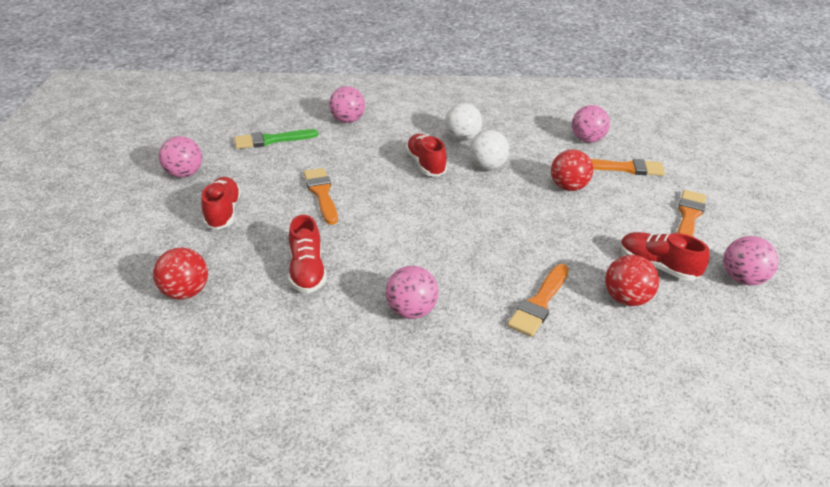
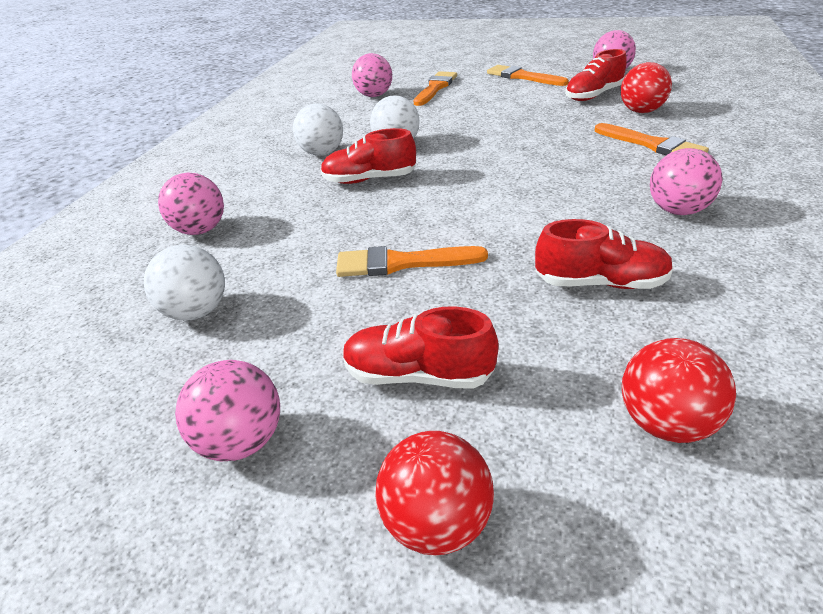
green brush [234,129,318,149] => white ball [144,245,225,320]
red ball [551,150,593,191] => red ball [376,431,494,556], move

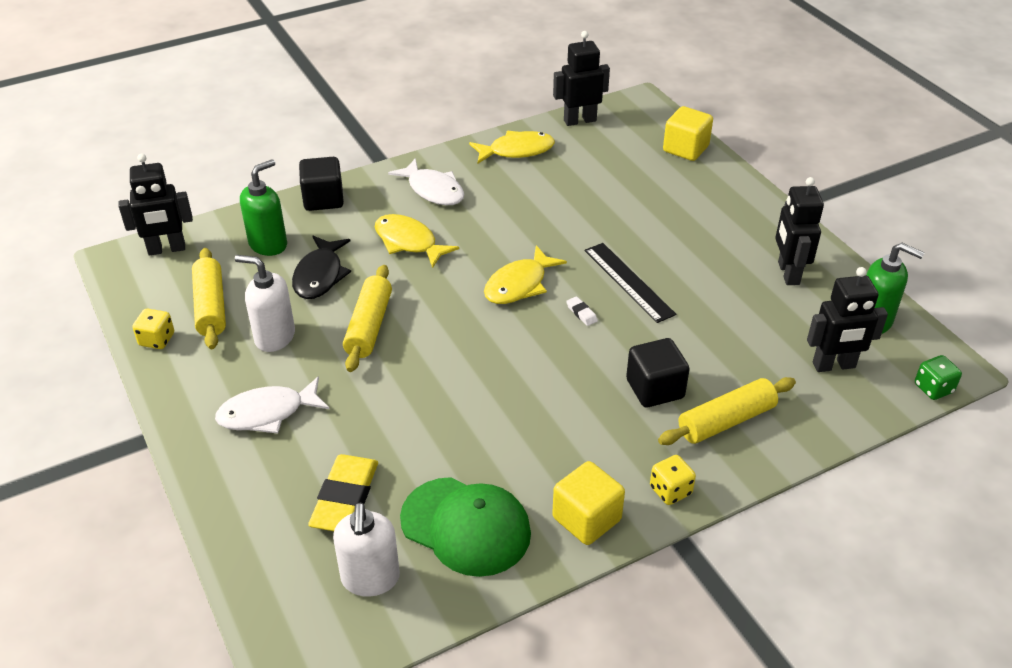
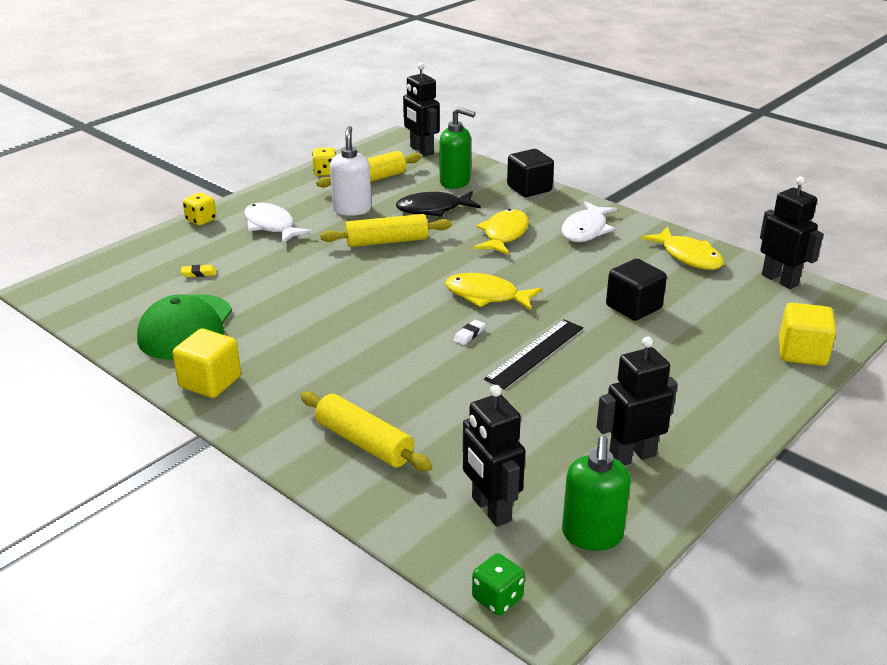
yellow eraser [308,454,378,531] => yellow eraser [181,265,217,277], x0.42
white soap dispenser [333,503,400,597] => nothing
black cube [626,338,690,408] => black cube [606,259,667,321], move
yellow dice [650,455,696,505] => yellow dice [183,192,217,226], move

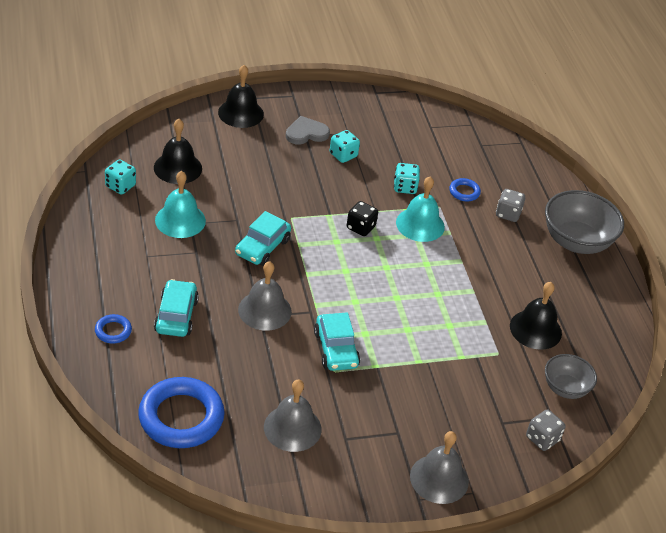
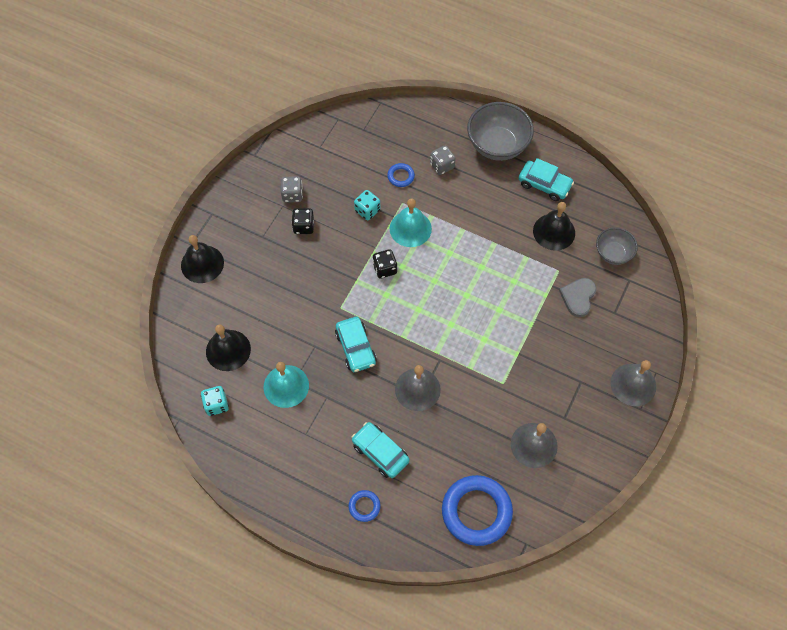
grey heart [286,116,330,144] => grey heart [559,278,596,317], move
turquoise car [314,312,360,371] => turquoise car [519,158,574,201], move
turquoise dice [330,130,360,163] => black dice [291,208,314,234]
grey dice [526,409,565,451] => grey dice [281,176,303,202], move

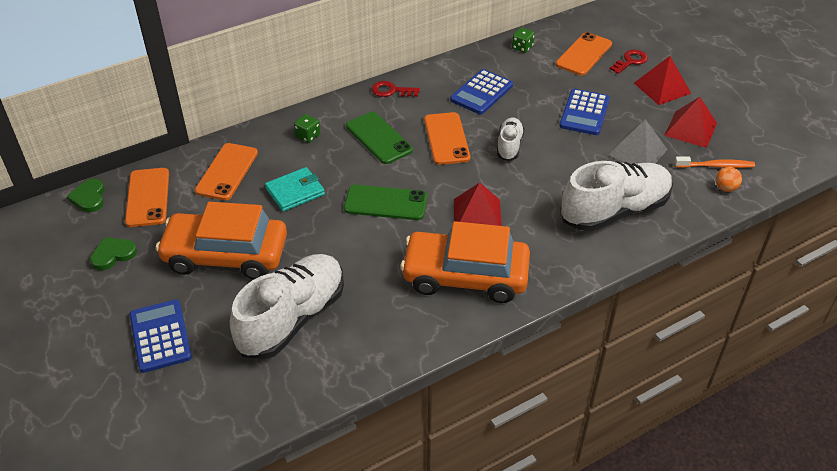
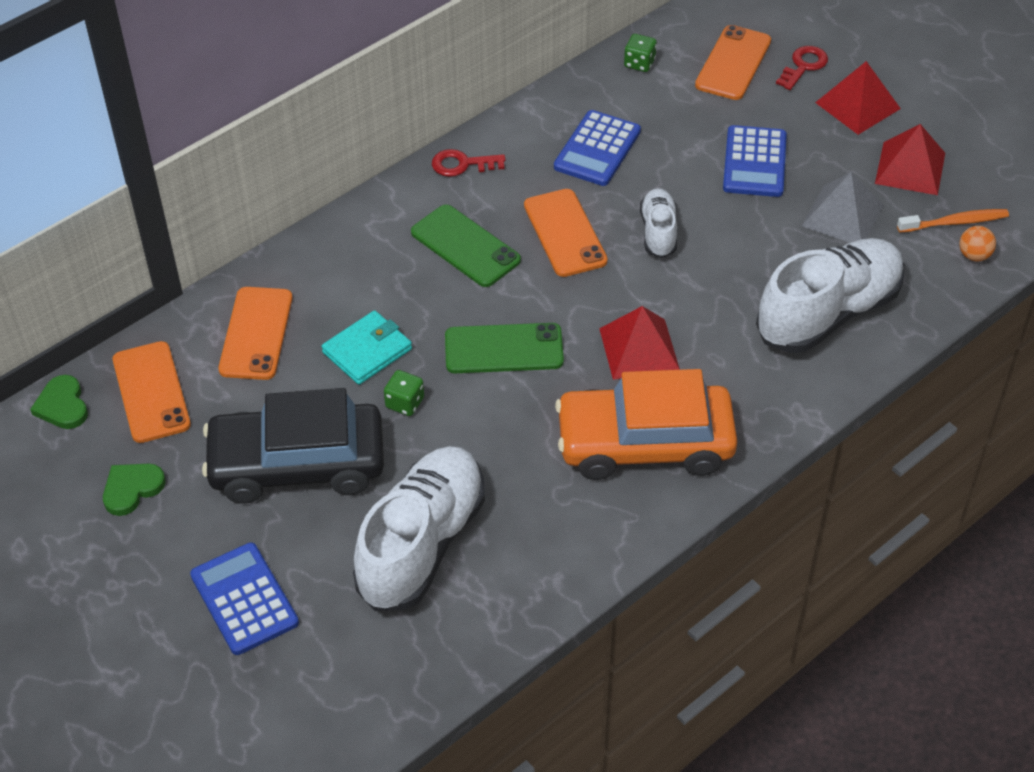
orange car [156,202,287,280] => black car [202,388,384,504]
green dice [294,114,320,143] => green dice [384,370,424,416], move

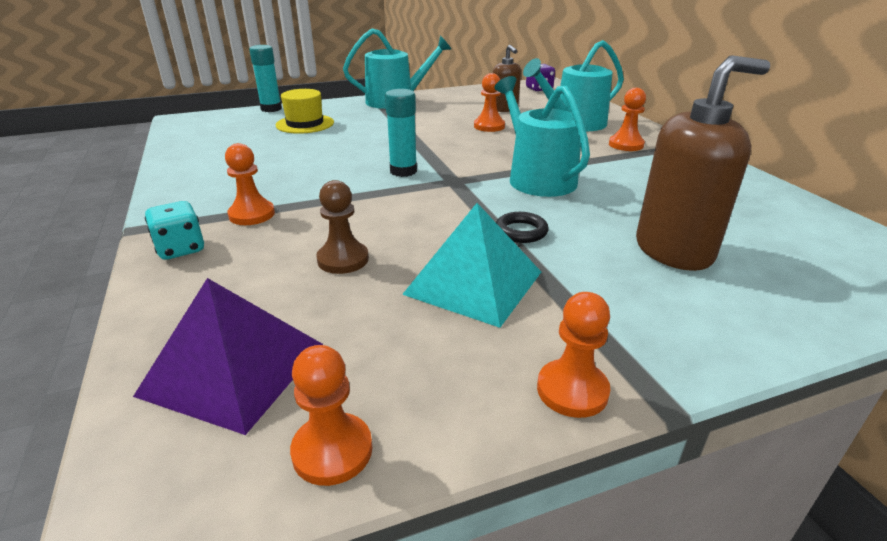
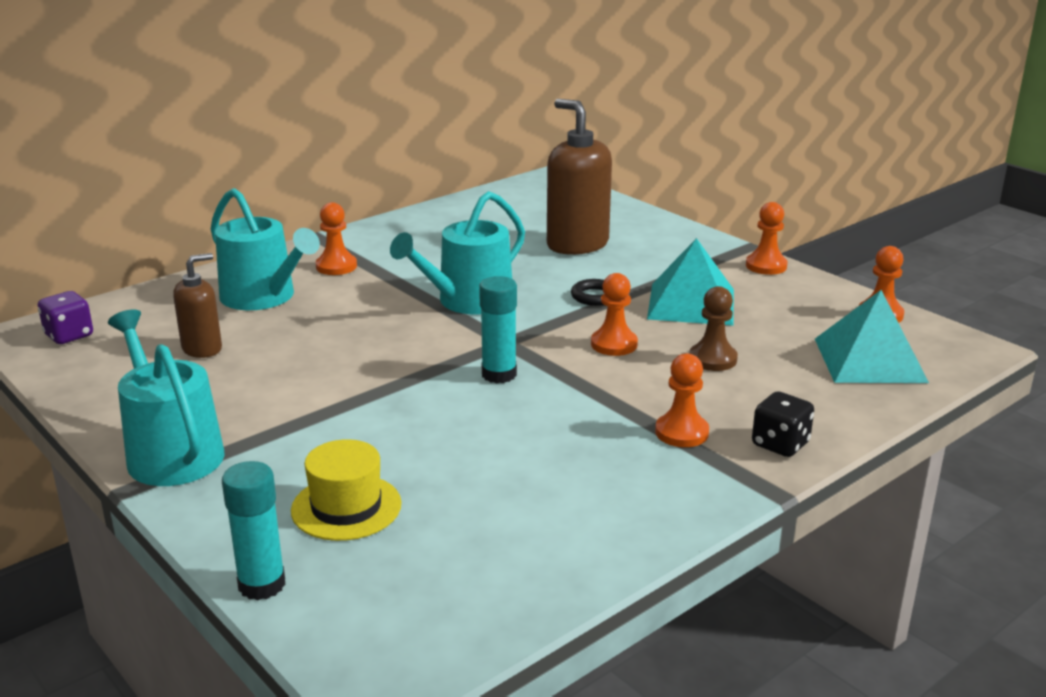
purple pyramid [133,278,323,435] => turquoise pyramid [815,290,929,383]
turquoise dice [145,201,204,260] => black dice [752,391,814,457]
orange pawn [474,73,505,132] => orange pawn [591,273,638,356], move

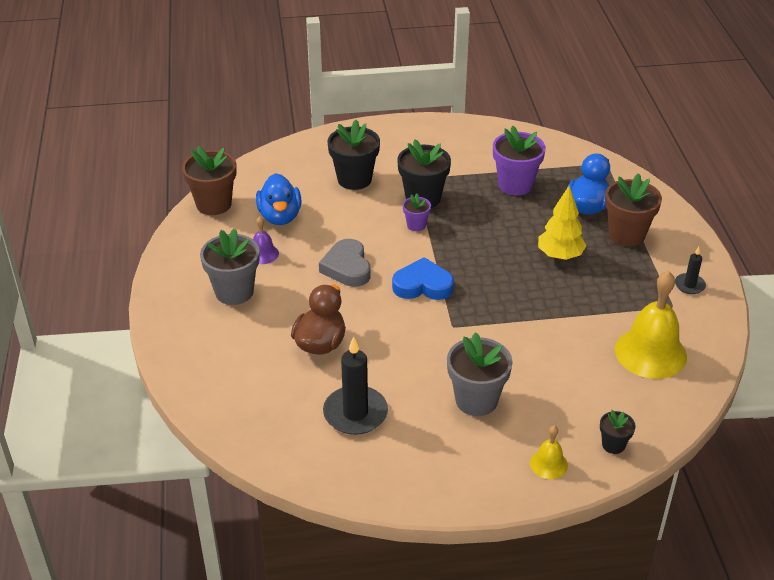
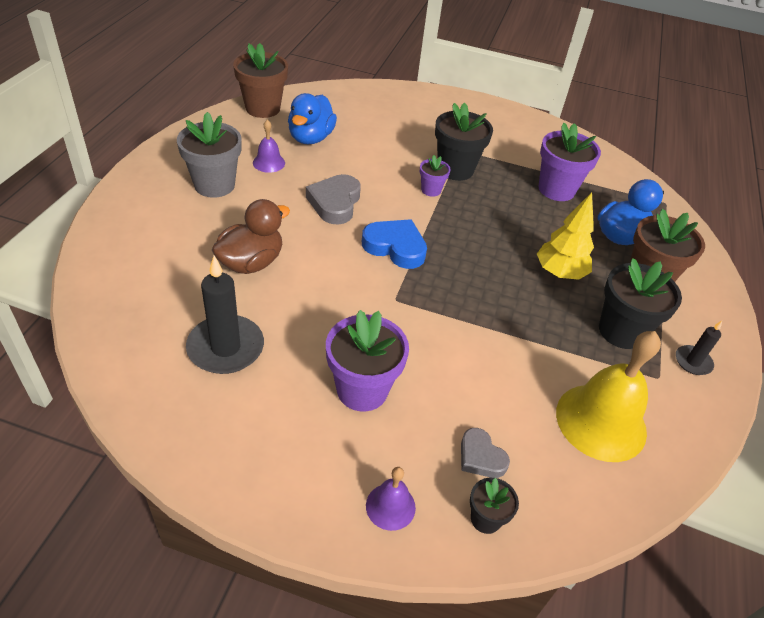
black flower pot [328,120,380,190] => black flower pot [599,258,682,349], move
grey flower pot [447,332,513,416] => purple flower pot [326,310,409,411]
yellow bell [530,426,568,479] => purple bell [366,467,416,531]
nothing => grey heart [461,428,510,478]

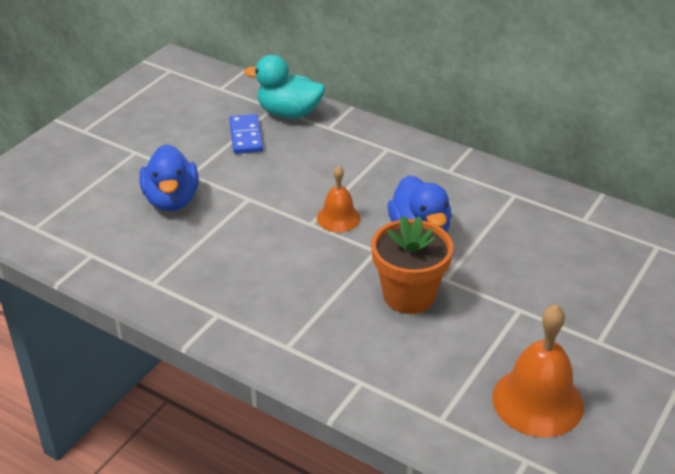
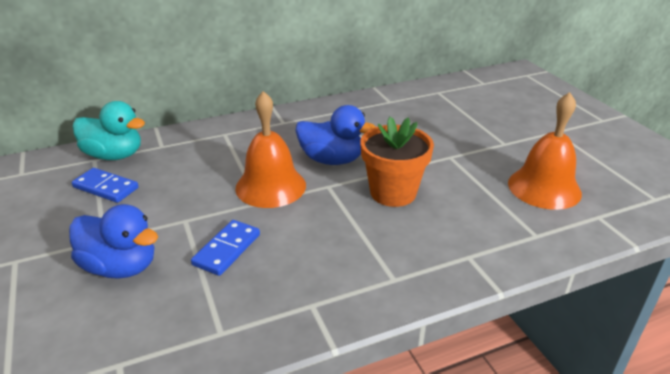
turquoise duck [244,55,325,119] => turquoise duck [73,101,145,160], 120 degrees counterclockwise
orange bell [317,166,361,232] => orange bell [235,91,306,208], x1.71
nothing => blue domino [191,220,260,276]

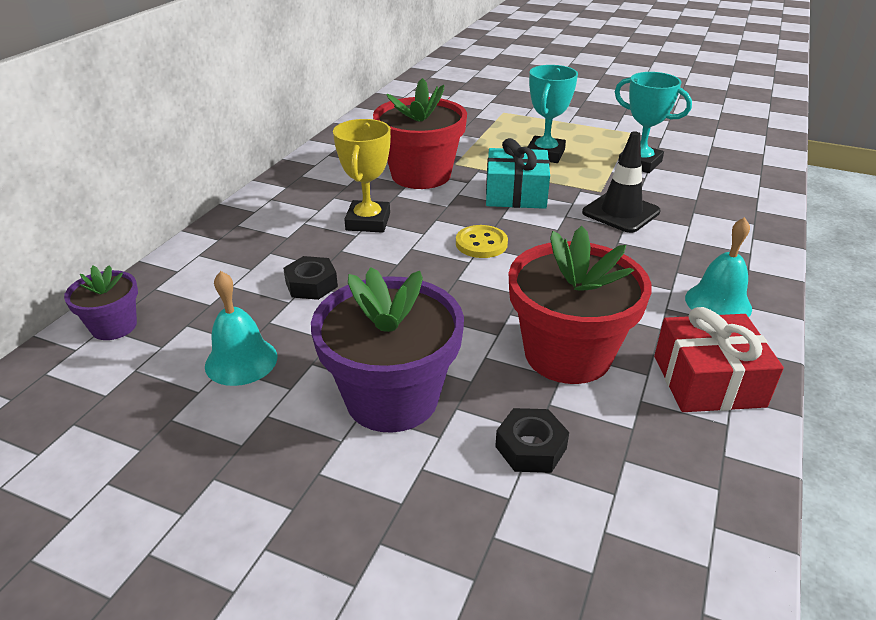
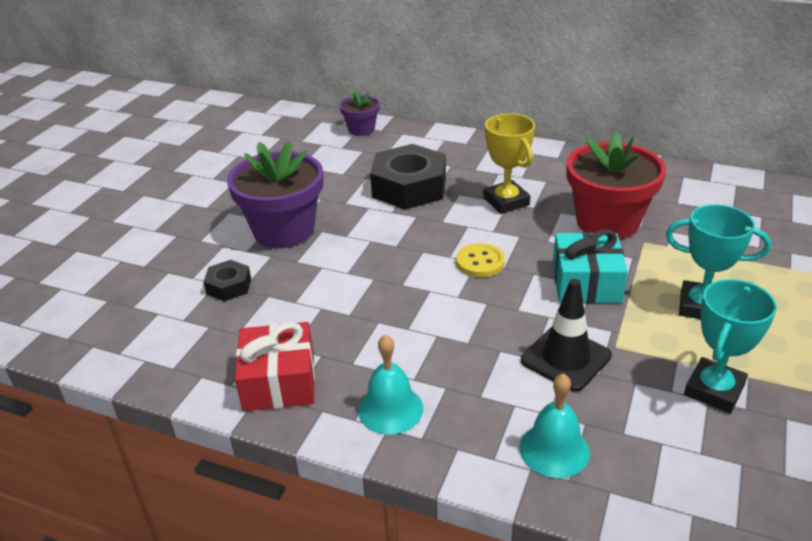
turquoise bell [205,271,277,386] => turquoise bell [519,373,590,478], move
black nut [283,256,338,300] => black nut [370,144,446,210], x2.02
yellow trophy [333,119,391,233] => yellow trophy [483,113,535,214], 60 degrees clockwise
red flower pot [509,226,652,384] => nothing

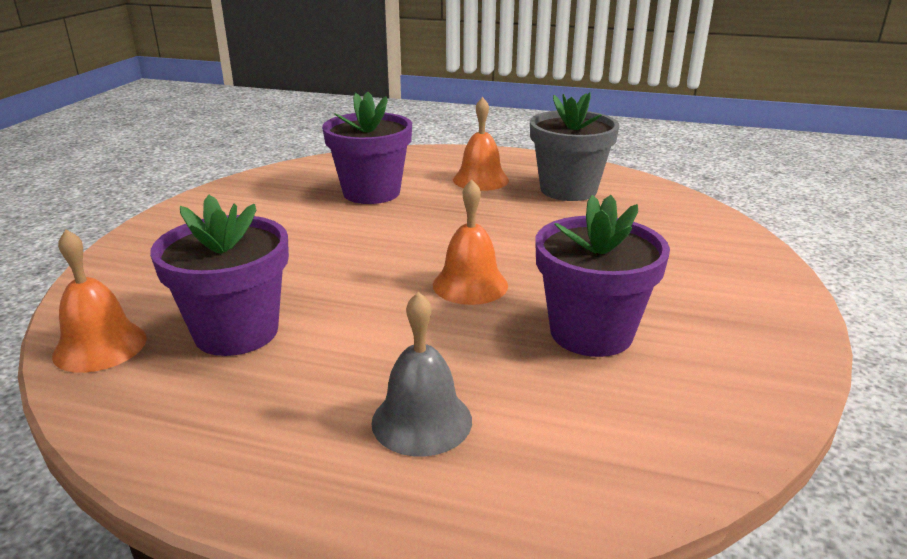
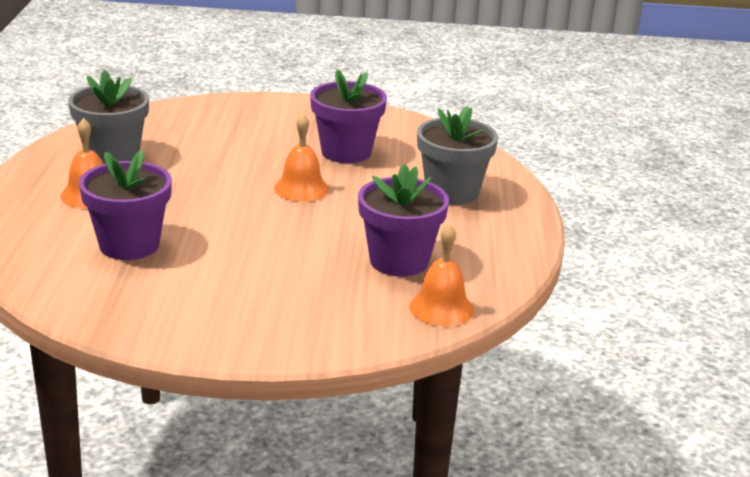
grey bell [371,291,472,457] => grey flower pot [417,106,498,205]

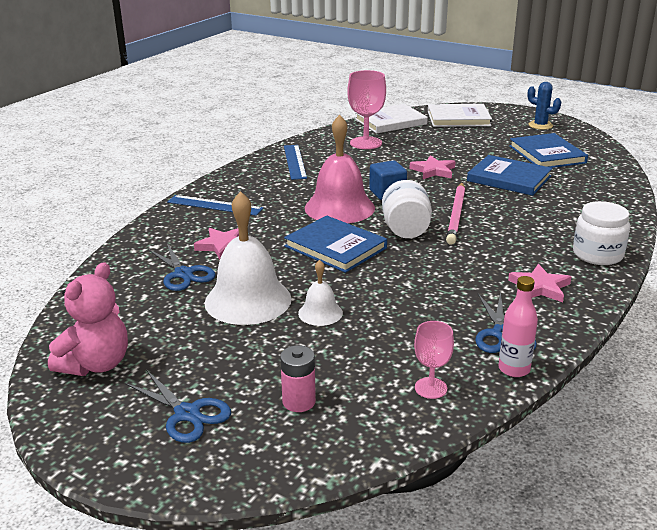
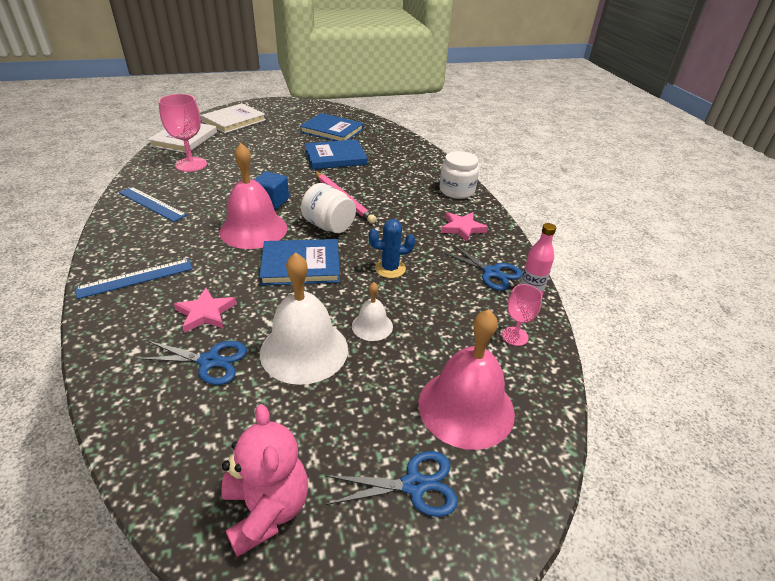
pink battery [280,345,316,412] => pink bell [419,309,515,450]
pink star [409,155,456,179] => nothing
blue cactus [527,82,561,130] => blue cactus [369,219,415,278], move

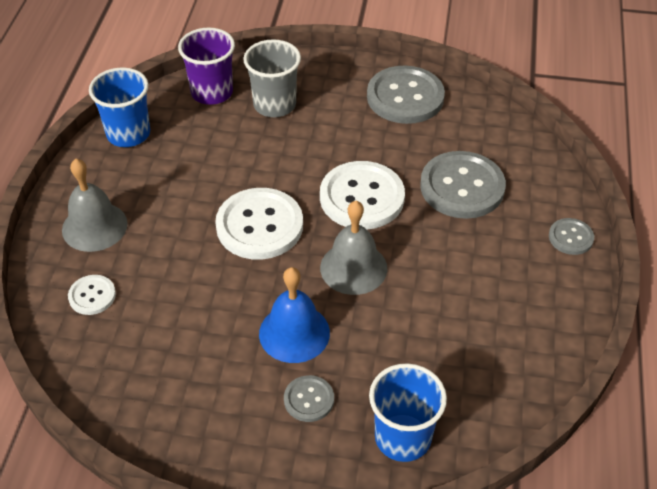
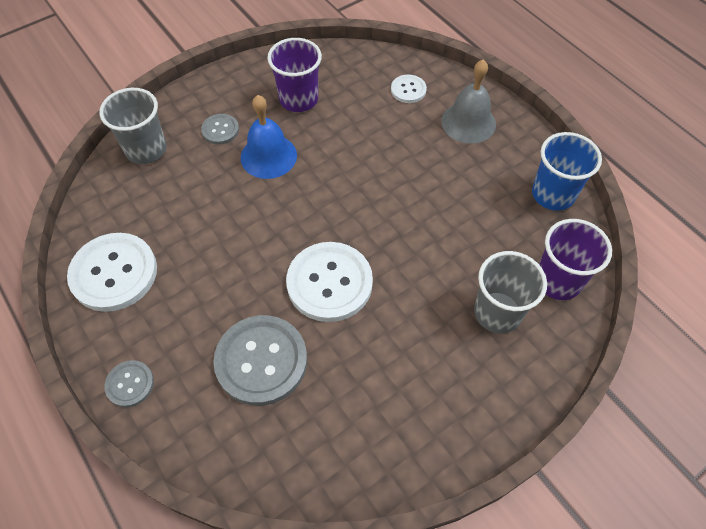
white button [215,188,303,260] => white button [67,233,157,312], move
grey bell [320,201,387,295] => nothing
grey button [367,66,445,124] => nothing
blue cup [369,363,447,462] => grey cup [99,88,167,164]
nothing => purple cup [267,38,322,112]

